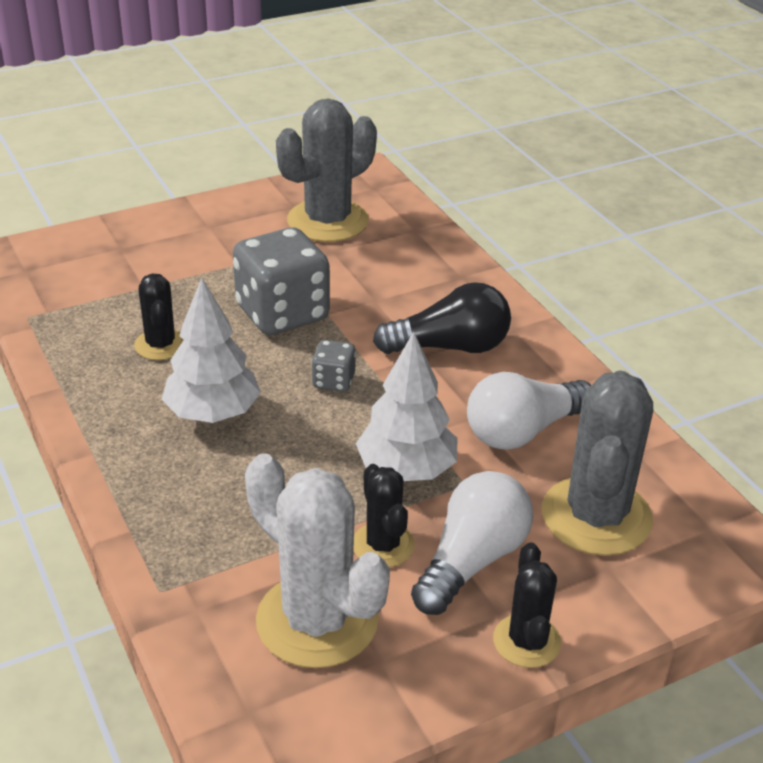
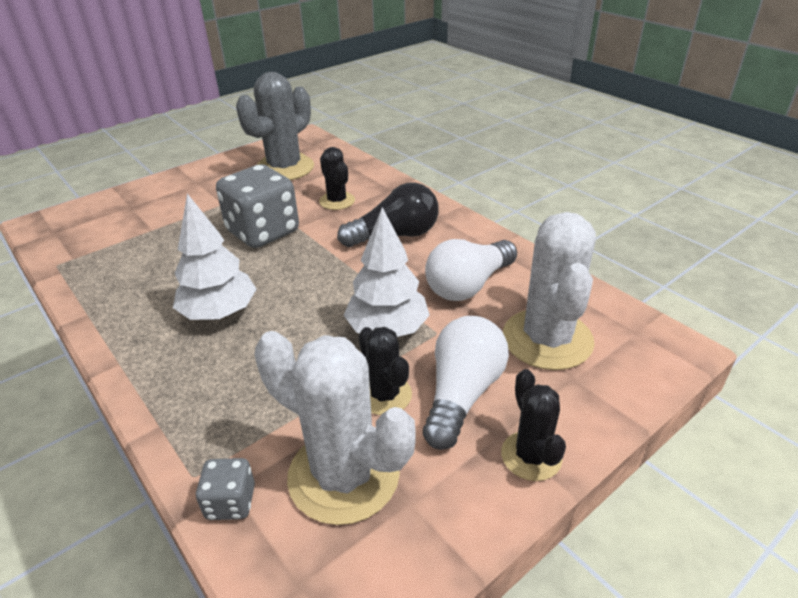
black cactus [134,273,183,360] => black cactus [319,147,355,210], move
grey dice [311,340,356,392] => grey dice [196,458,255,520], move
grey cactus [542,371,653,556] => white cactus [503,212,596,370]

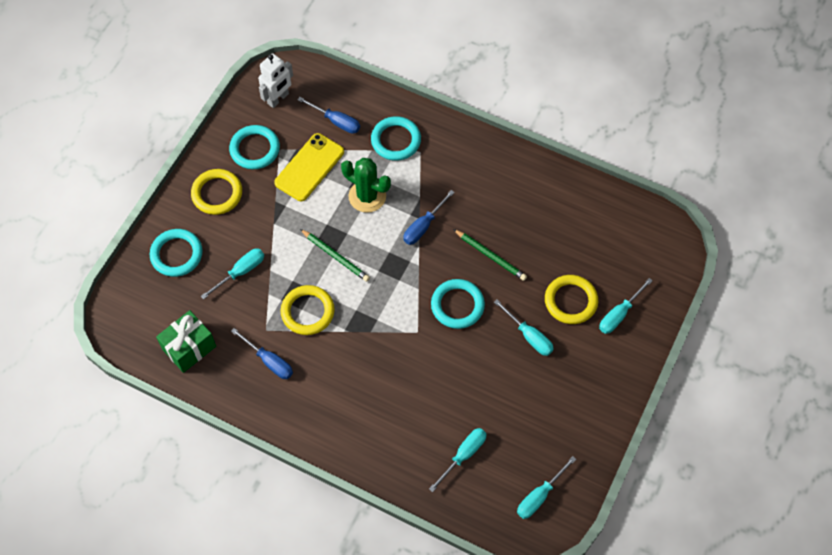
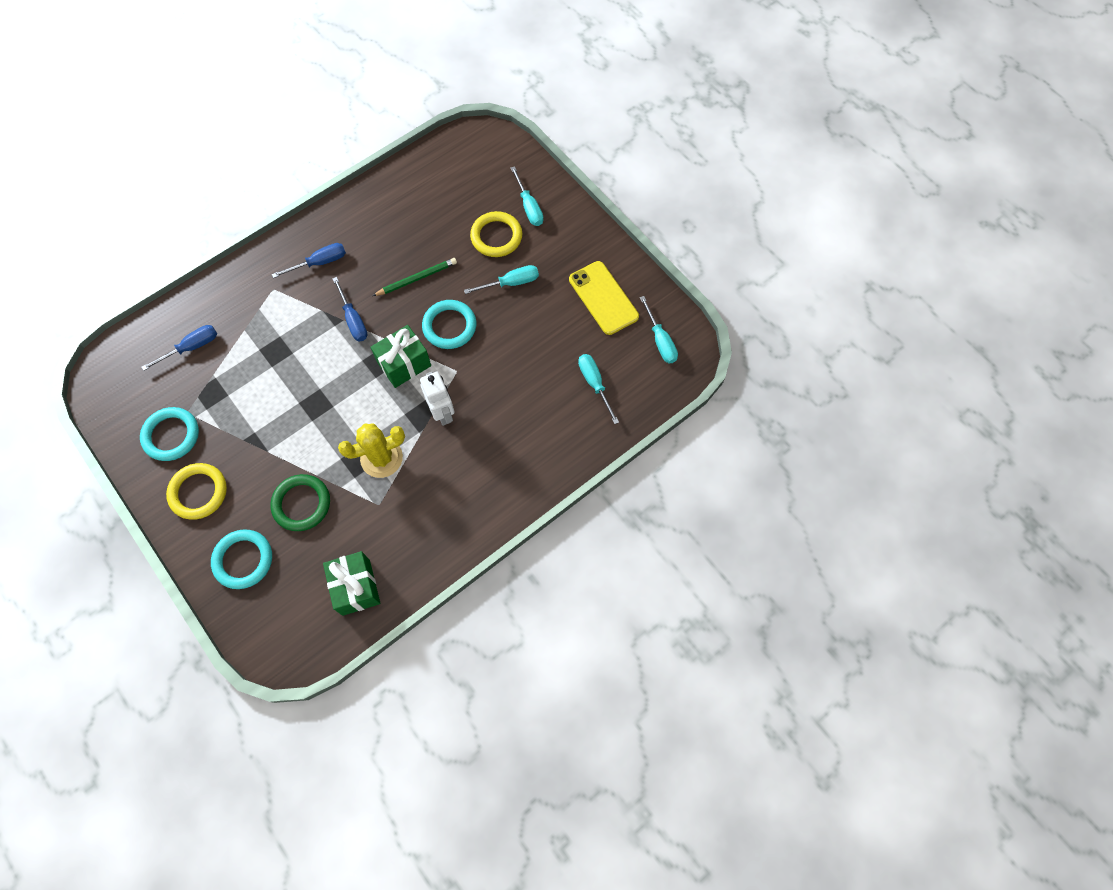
turquoise screwdriver [201,249,264,299] => green ring [270,474,330,531]
blue screwdriver [231,328,293,379] => blue screwdriver [272,243,346,278], move
white robot [258,53,293,108] => white robot [420,372,455,426], move
yellow phone [274,133,344,201] => yellow phone [569,261,639,335], move
yellow ring [281,285,335,335] => yellow cactus [338,424,405,478]
green pencil [300,229,370,282] => nothing
green cactus [341,158,391,213] => nothing
turquoise ring [371,116,421,161] => nothing
nothing => green gift [370,325,431,388]

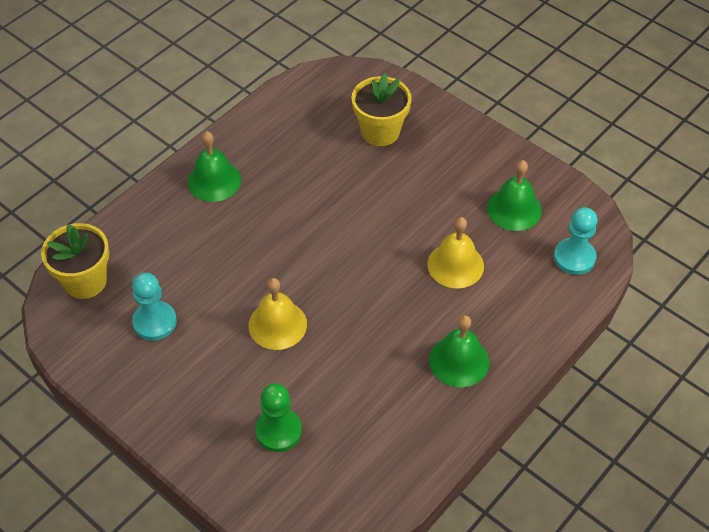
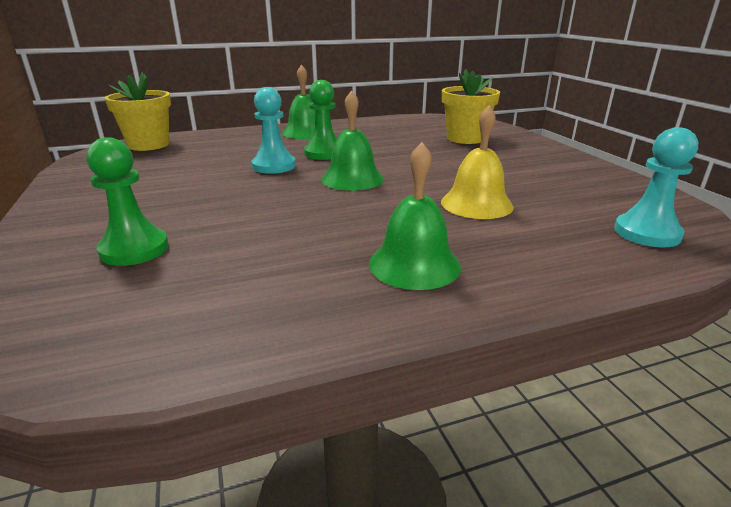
turquoise pawn [132,273,177,341] => turquoise pawn [251,87,296,174], move
yellow bell [248,278,307,350] => nothing
green bell [487,160,542,231] => green bell [321,90,384,191], move
nothing => green pawn [304,80,337,160]

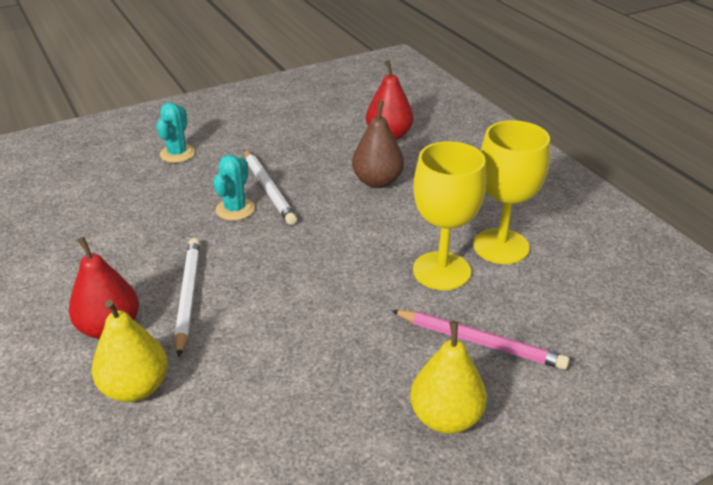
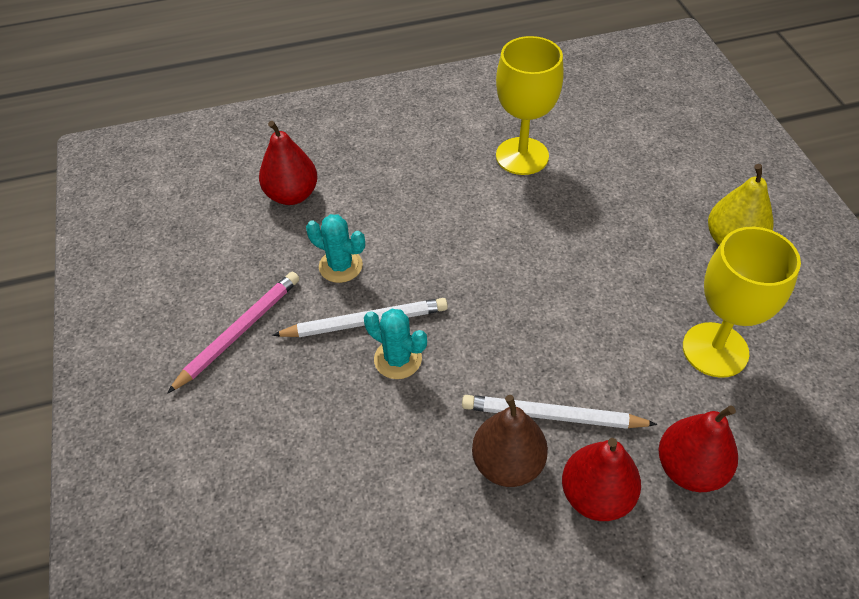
yellow pear [92,300,168,402] => red pear [659,405,738,492]
turquoise cactus [156,102,195,163] => turquoise cactus [306,214,365,283], move
brown pear [352,101,404,188] => brown pear [472,395,548,487], move
pink pencil [391,310,570,370] => pink pencil [167,272,299,394], move
yellow goblet [413,141,486,290] => yellow goblet [683,227,801,378], move

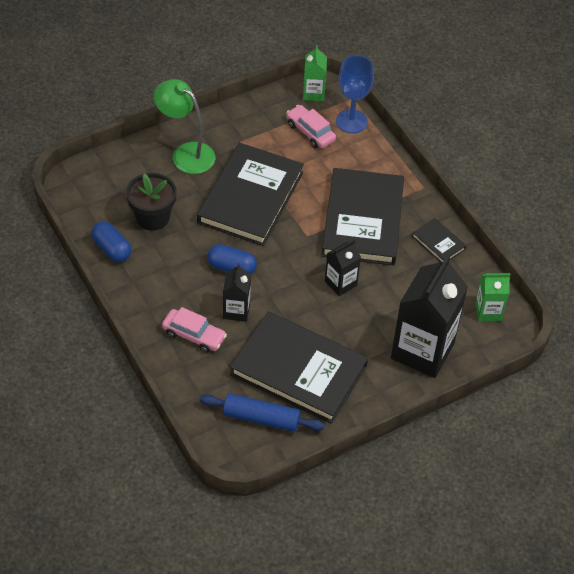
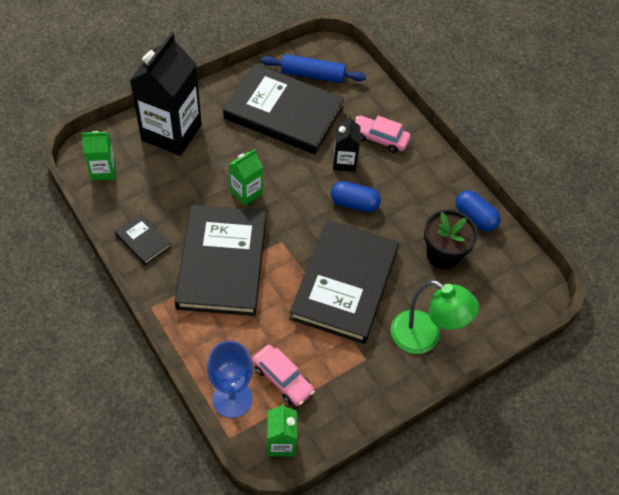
black carton [325,240,361,296] => green carton [229,149,263,206]

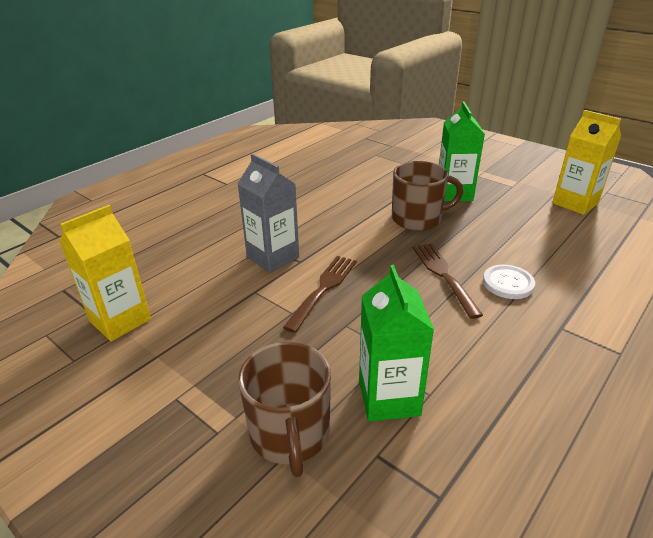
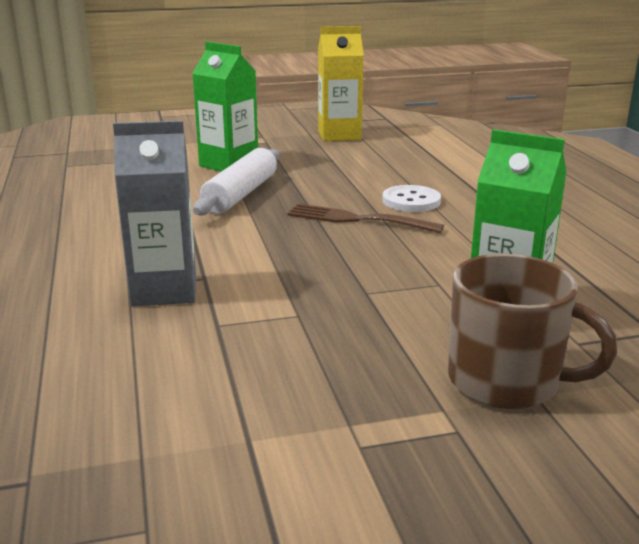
yellow carton [60,205,151,341] => nothing
brown fork [283,256,357,333] => nothing
brown mug [392,161,463,231] => white rolling pin [193,148,279,216]

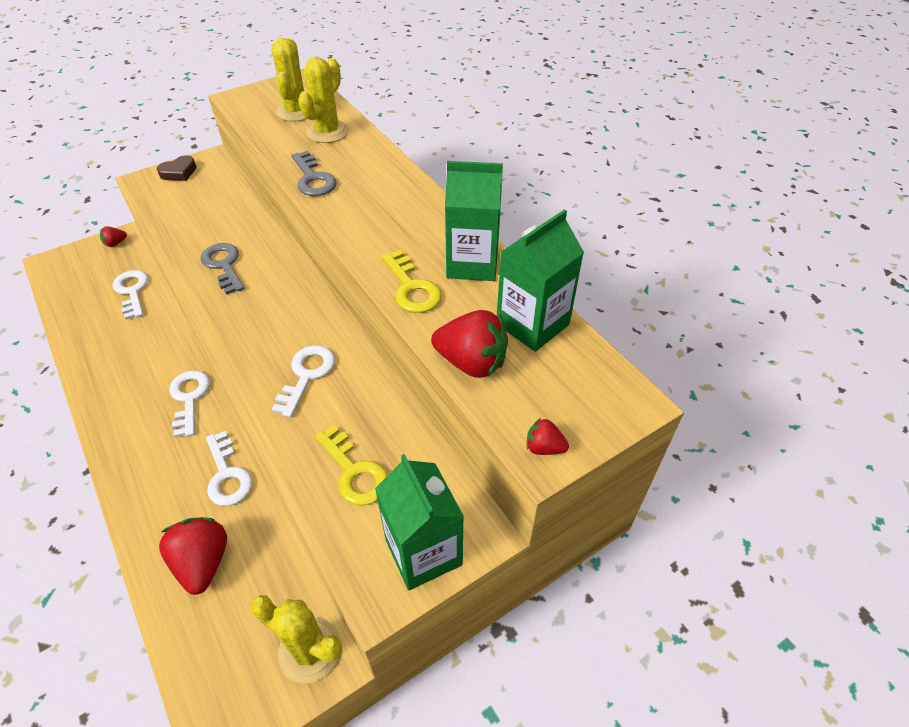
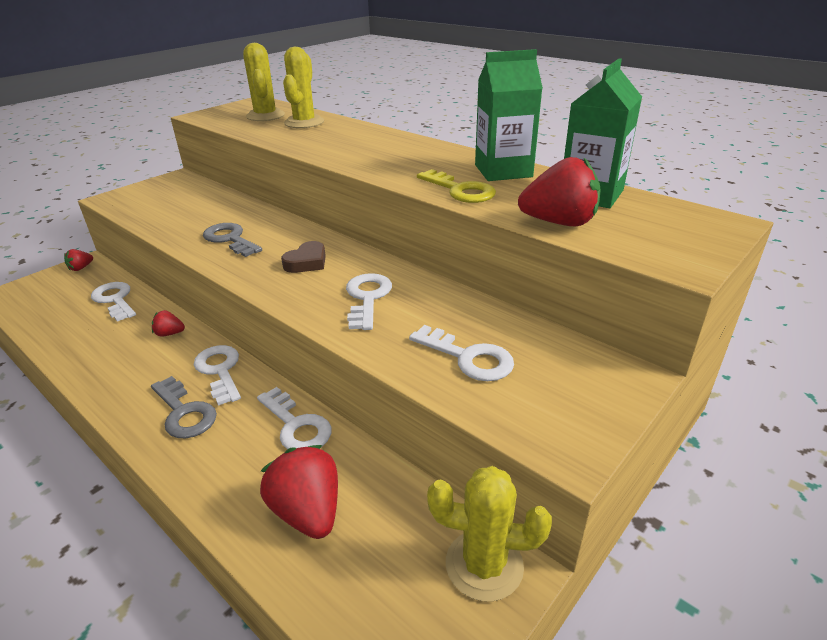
brown heart [157,155,197,181] => brown heart [281,241,326,273], move
grey key [291,151,337,196] => grey key [151,376,217,438], move
yellow key [315,425,388,506] => white key [409,325,514,381]
green carton [375,454,464,590] => nothing
red strawberry [527,418,569,455] => red strawberry [152,310,185,337], move

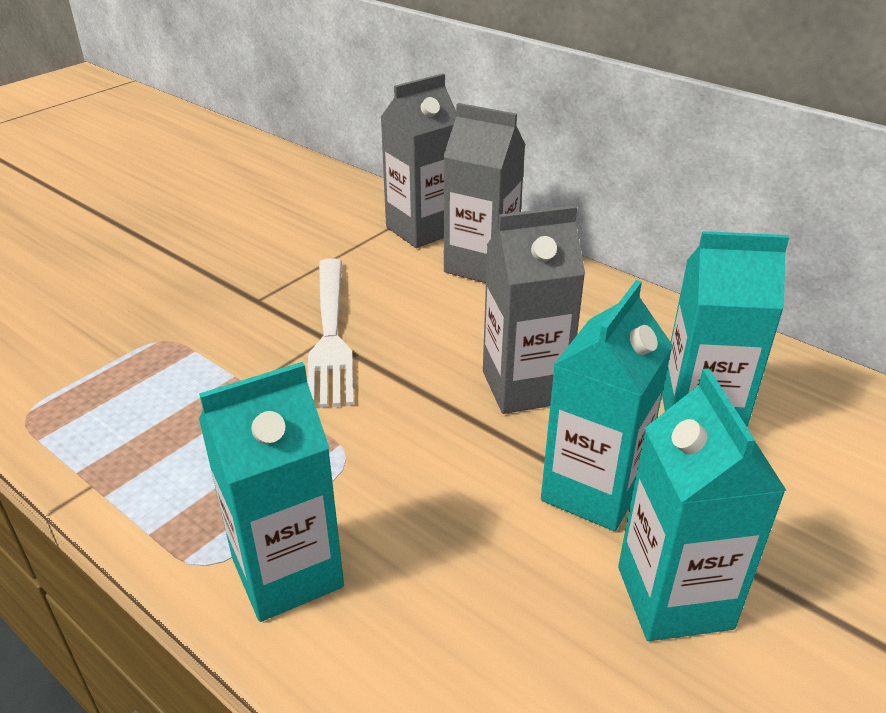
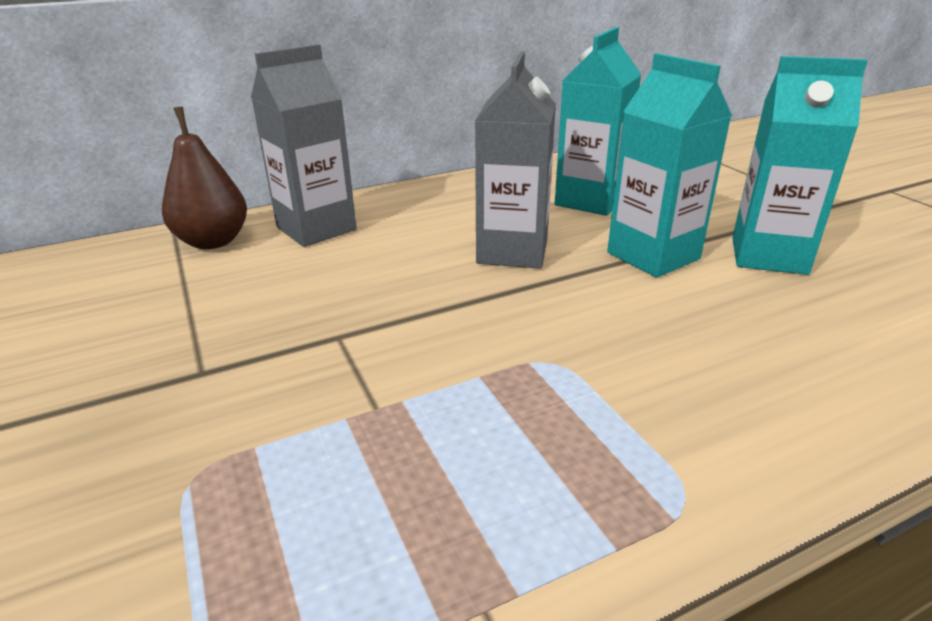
turquoise carton [199,362,344,622] => nothing
white fork [307,258,354,408] => nothing
grey carton [380,73,456,248] => brown pear [162,107,247,249]

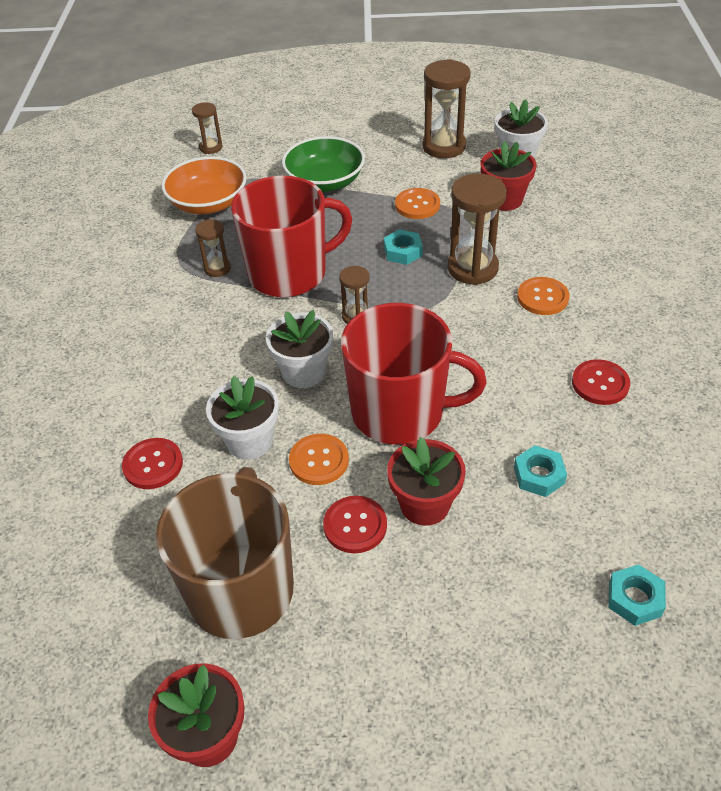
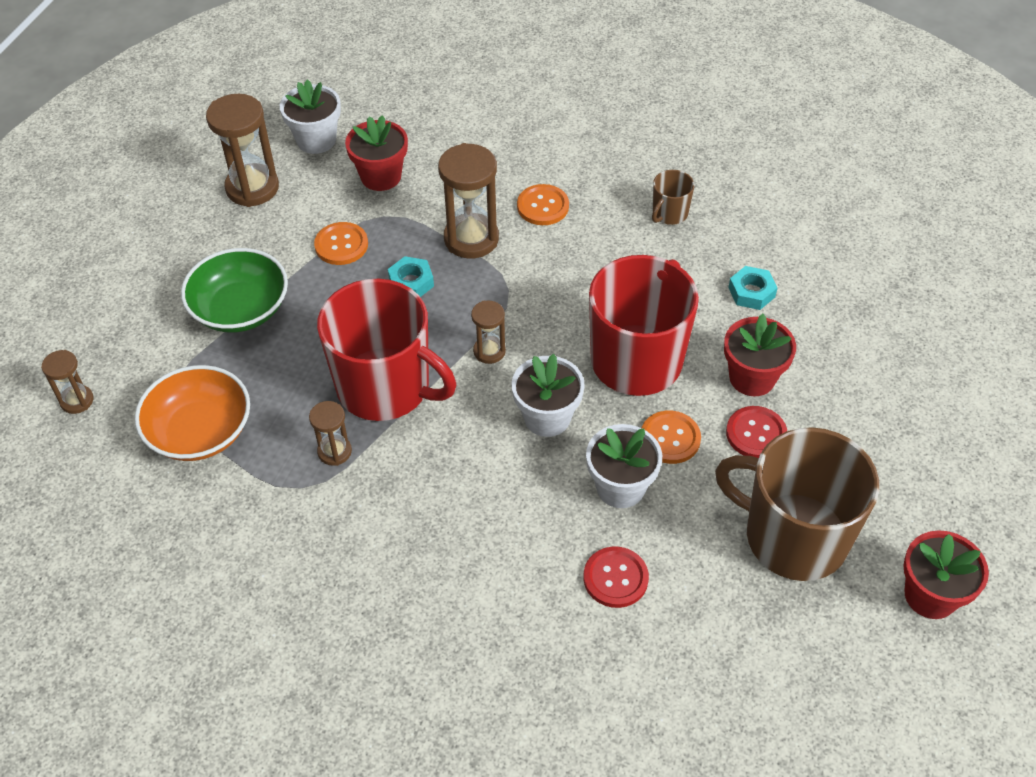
red mug [231,176,352,297] => red mug [317,279,456,421], 120 degrees clockwise
red button [572,359,630,405] => brown mug [652,170,694,225]
turquoise nut [608,564,666,626] => nothing

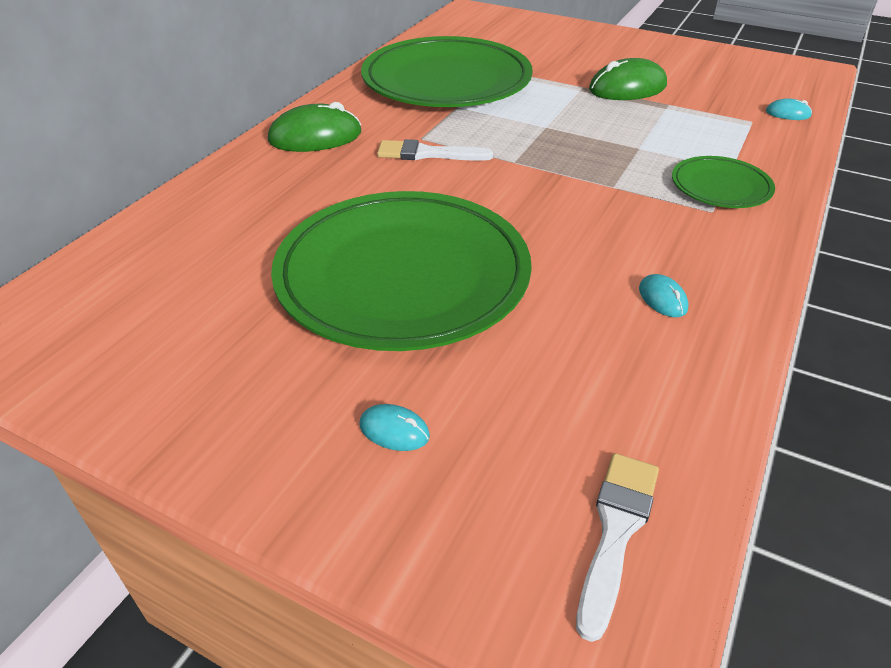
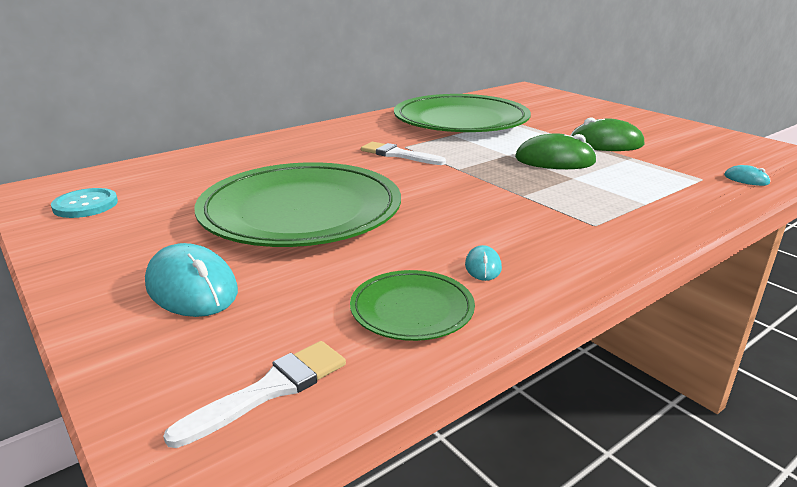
green mouse [268,102,361,152] => green mouse [515,133,597,169], move
turquoise mouse [359,404,430,451] => turquoise mouse [145,243,238,317], x2.06
green plate [672,156,775,208] => green plate [350,270,475,341], move
nothing => turquoise button [51,188,118,218]

